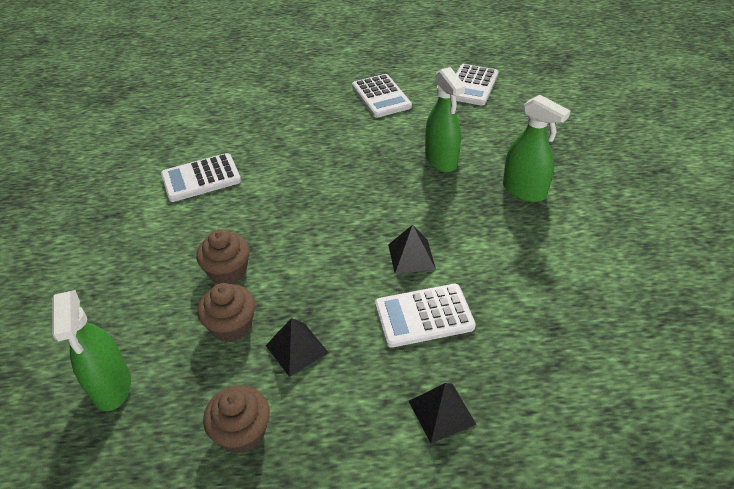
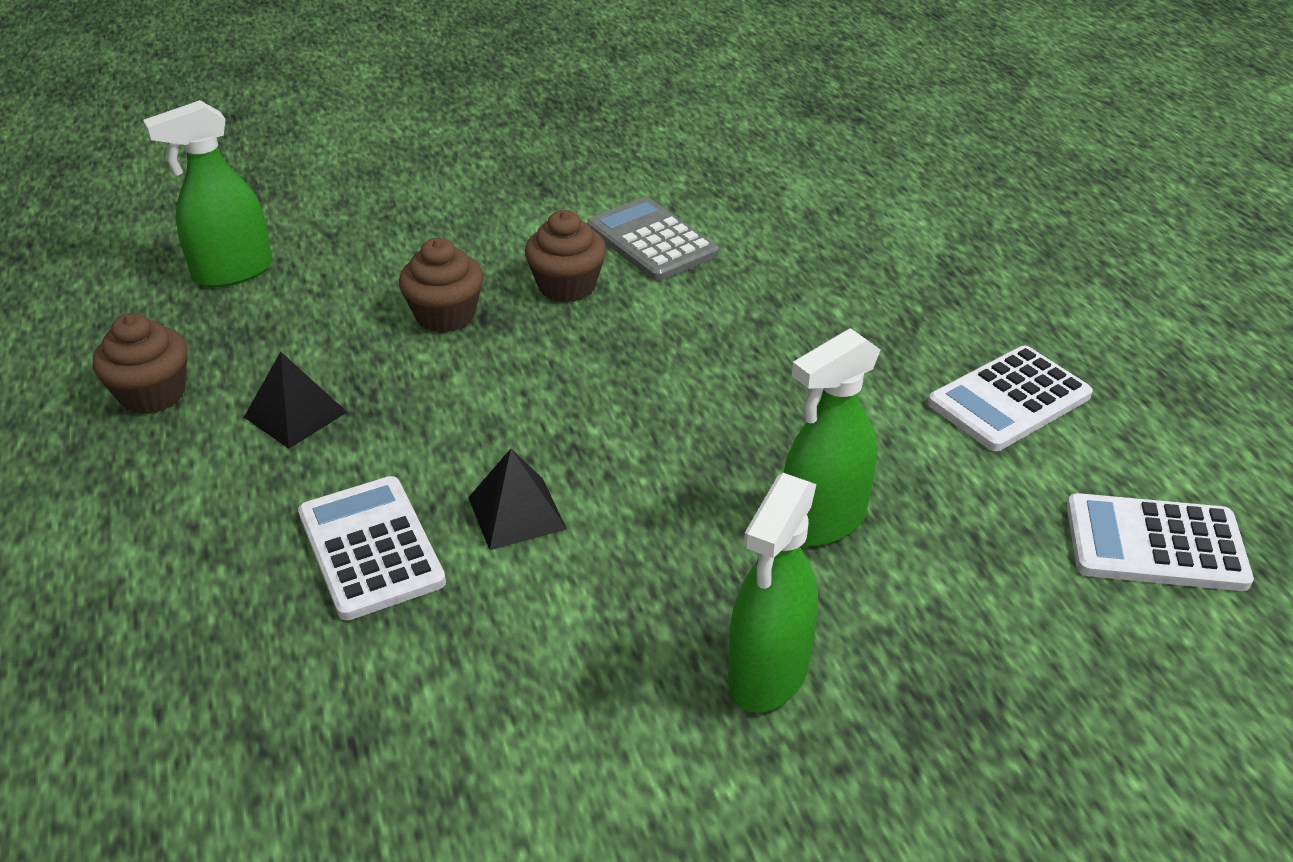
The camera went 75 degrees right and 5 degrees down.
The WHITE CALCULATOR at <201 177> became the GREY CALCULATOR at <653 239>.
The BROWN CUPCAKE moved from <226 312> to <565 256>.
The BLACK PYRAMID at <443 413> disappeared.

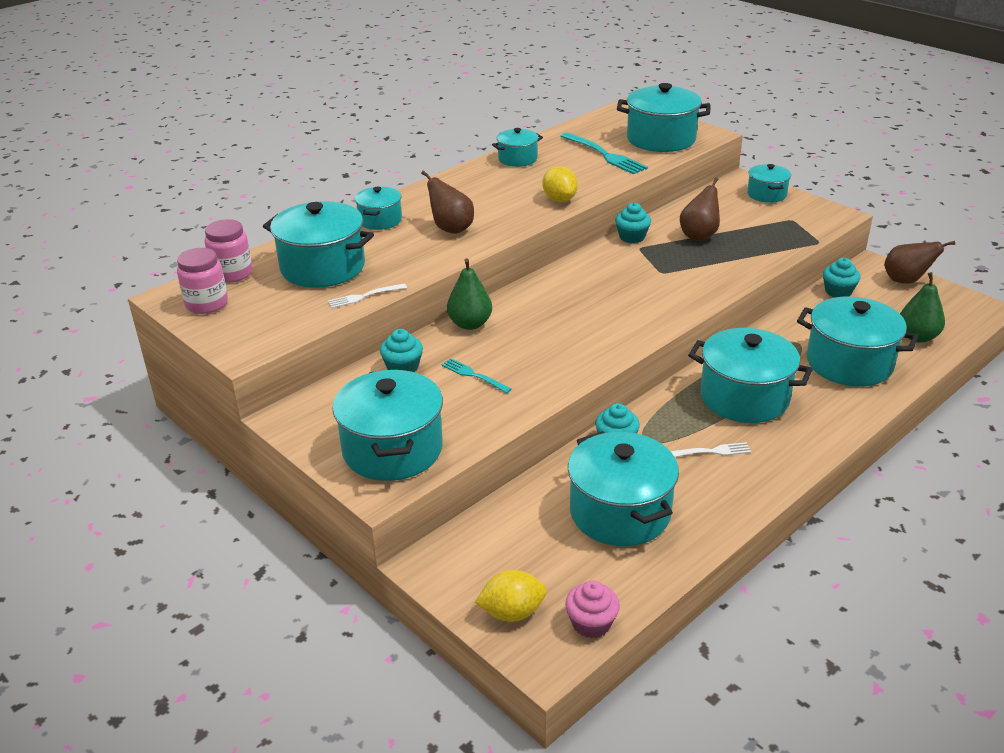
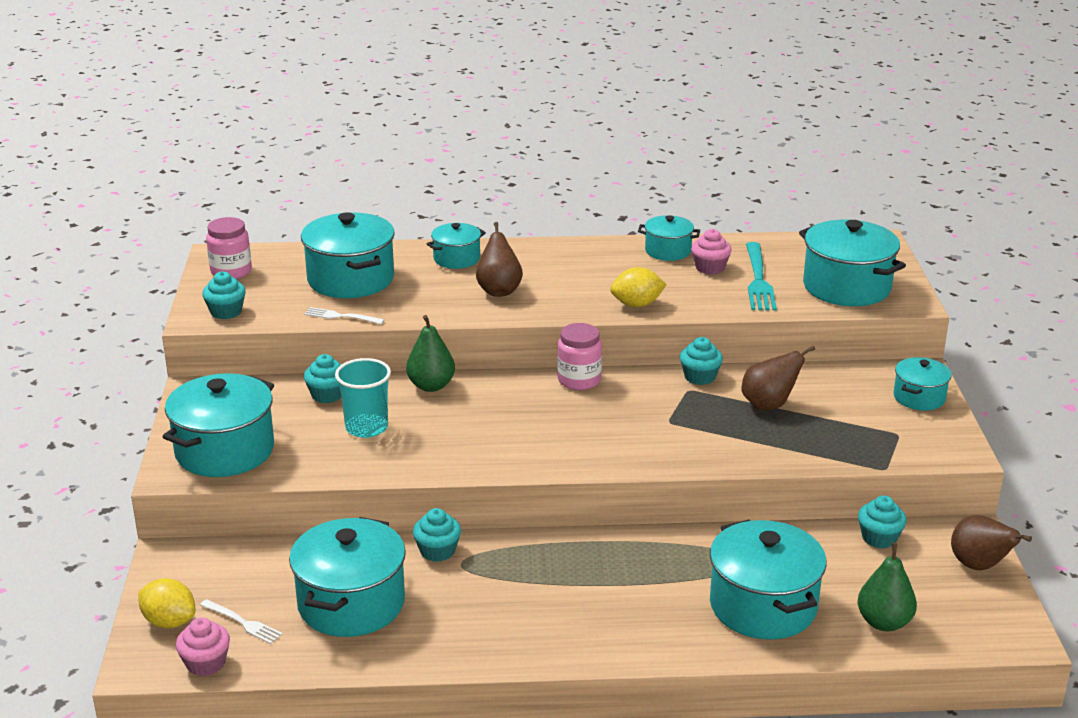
The camera went 40 degrees right and 5 degrees down.
The PINK JAR moved from <229 251> to <579 356>.
The TURQUOISE FORK at <476 375> was replaced by the TURQUOISE CUP at <363 398>.
The YELLOW LEMON at <560 184> turned 60 degrees clockwise.
The WHITE FORK moved from <711 449> to <241 621>.
The TURQUOISE POT at <750 375> disappeared.
The TURQUOISE CUPCAKE at <224 295> appeared.
The PINK CUPCAKE at <711 251> appeared.

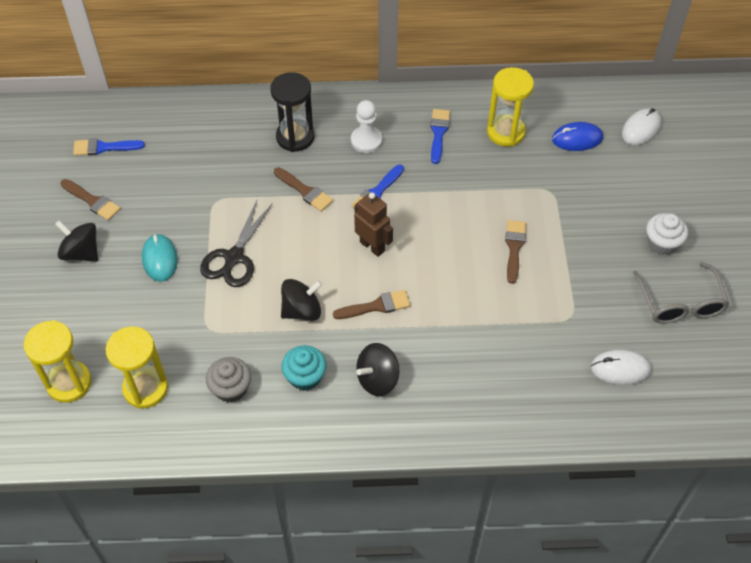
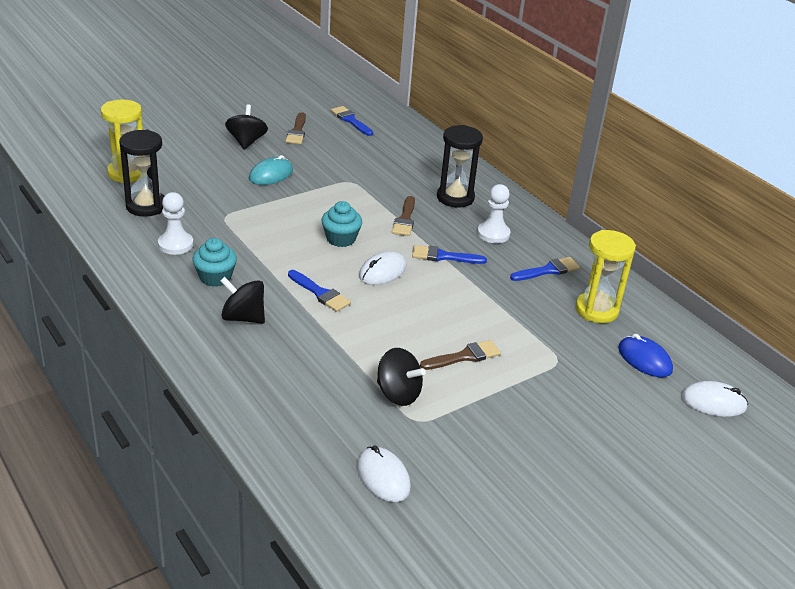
The camera went 55 degrees right and 20 degrees down.
The YELLOW HOURGLASS at <137 367> became the BLACK HOURGLASS at <141 173>.
The BLACK SCISSORS at <236 243> disappeared.
The GREY CUPCAKE at <228 380> was replaced by the WHITE PAWN at <175 223>.
The BLACK SPINNING TOP moved from <302 300> to <401 377>.
The BROWN BRUSH at <371 304> became the BLUE BRUSH at <319 291>.
The BROWN ROBOT at <373 224> was replaced by the WHITE MOUSE at <383 268>.
The GREY GLASSES at <681 293> disappeared.
The WHITE CUPCAKE at <667 234> disappeared.
The TURQUOISE CUPCAKE at <341 224> appeared.

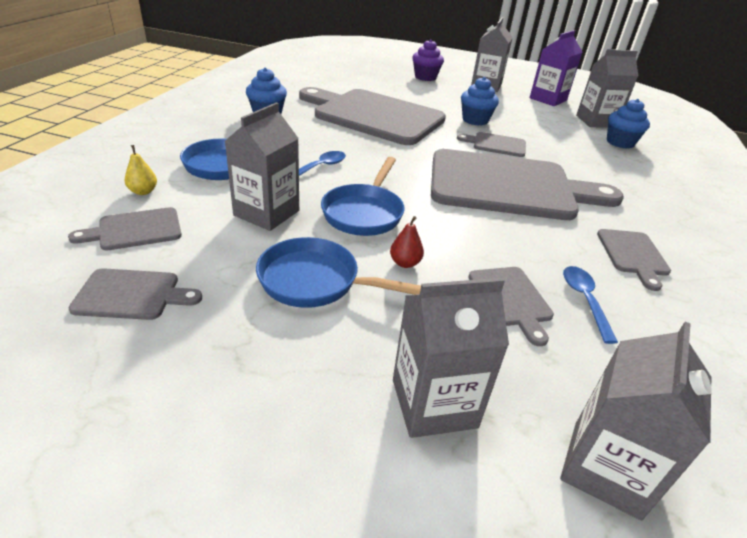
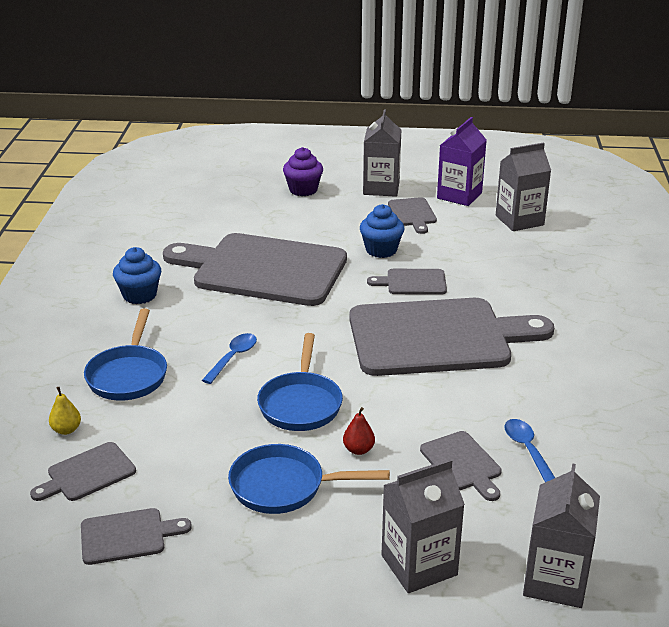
The camera went 10 degrees left and 5 degrees down.
The GREY CARTON at <262 166> disappeared.
The GREY CUTTING BOARD moved from <634 260> to <412 215>.
The BLUE CUPCAKE at <628 124> disappeared.

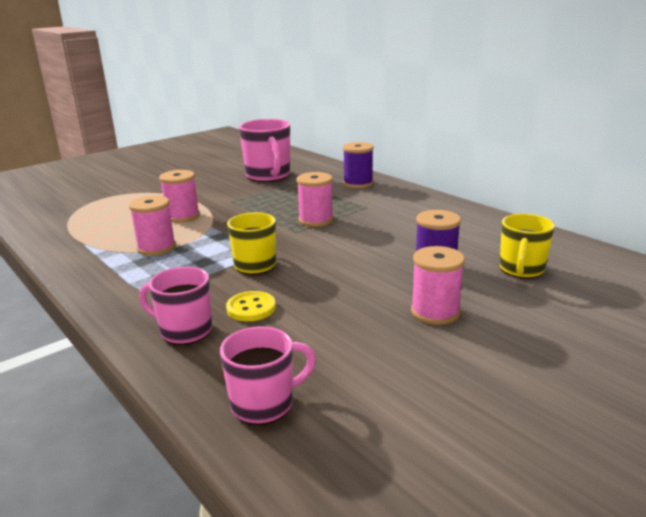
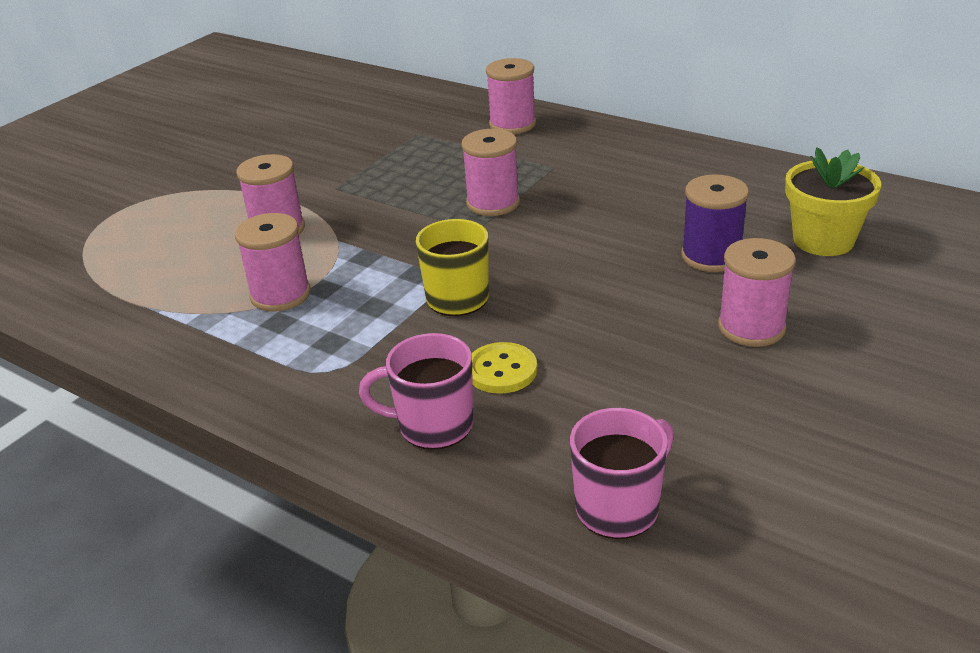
The camera went 15 degrees left and 10 degrees up.
The PINK MUG at <264 150> disappeared.
The PURPLE SPOOL at <358 165> became the PINK SPOOL at <511 96>.
The YELLOW MUG at <527 246> was replaced by the YELLOW FLOWER POT at <833 201>.

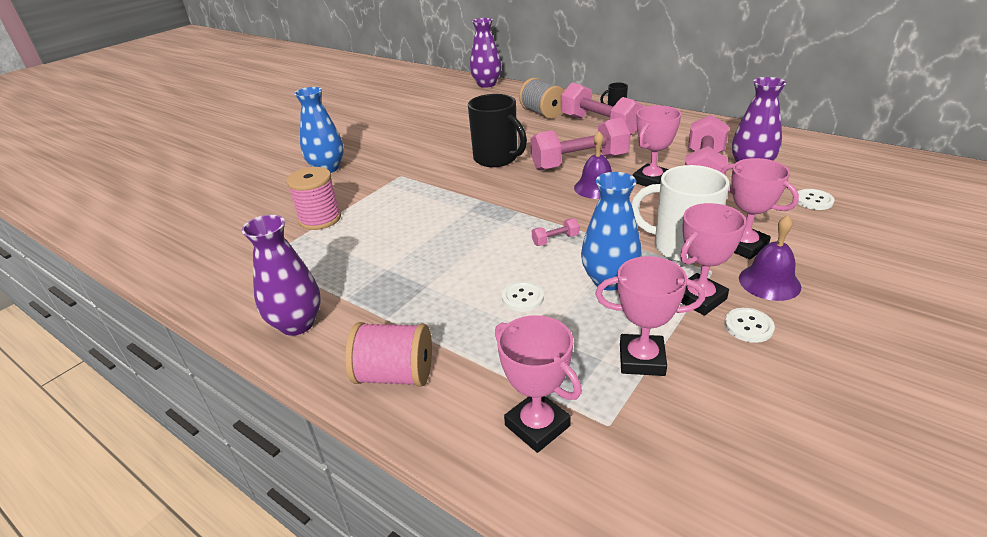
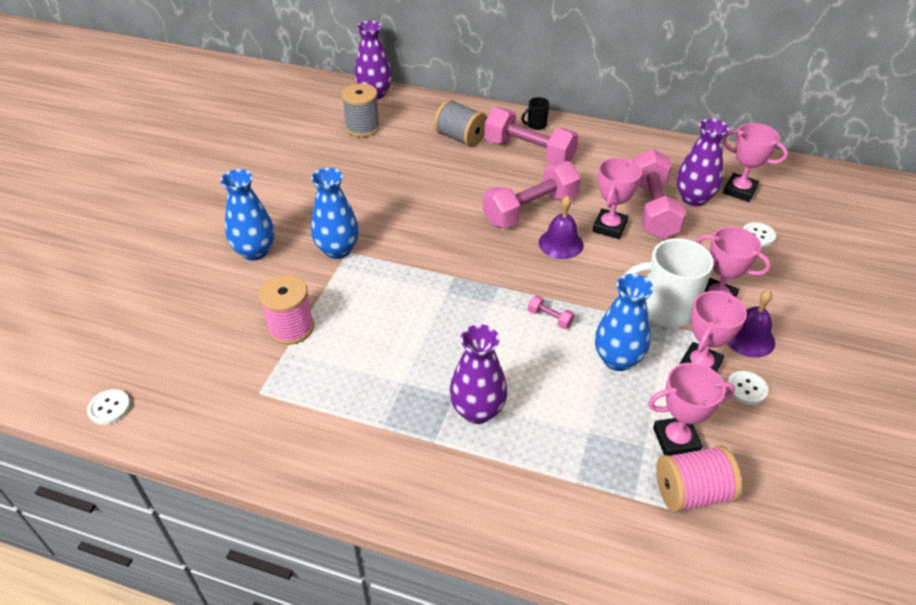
The camera went 20 degrees left and 10 degrees up.
The PURPLE VASE moved from <281 275> to <478 374>.
The PINK SPOOL moved from <388 354> to <699 478>.
The BLACK MUG at <497 130> disappeared.
The PINK TROPHY moved from <538 384> to <755 162>.
The WHITE BUTTON moved from <523 296> to <108 407>.
The PINK DUMBBELL at <555 232> turned 75 degrees clockwise.
The BLUE VASE at <335 213> appeared.
The GREY SPOOL at <360 110> appeared.

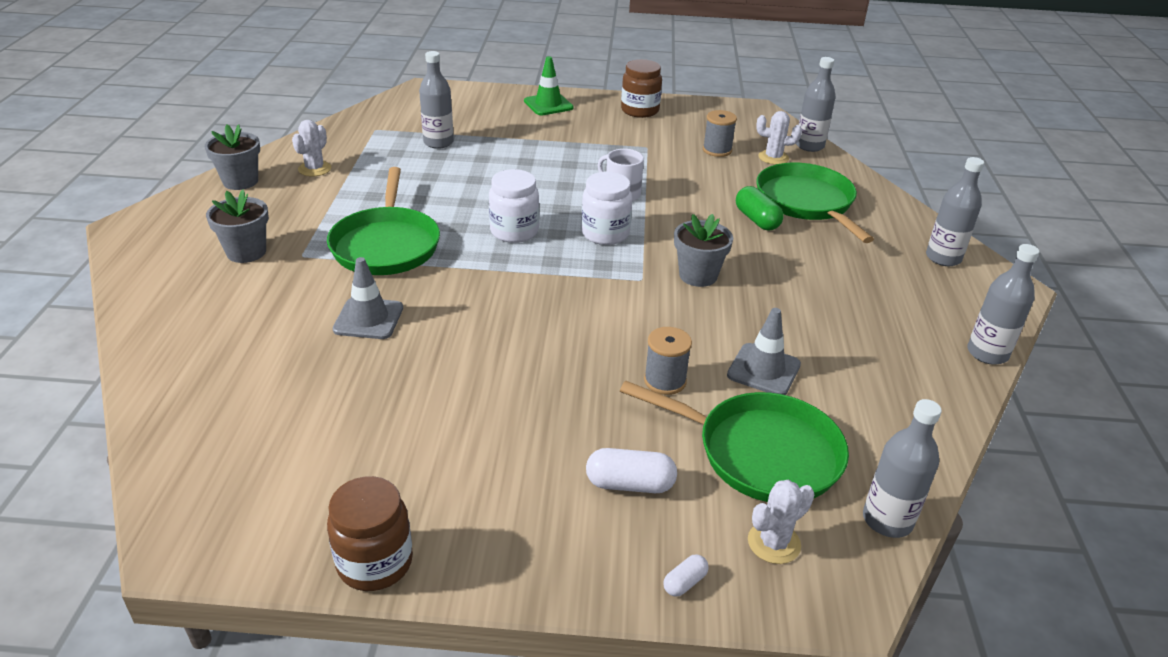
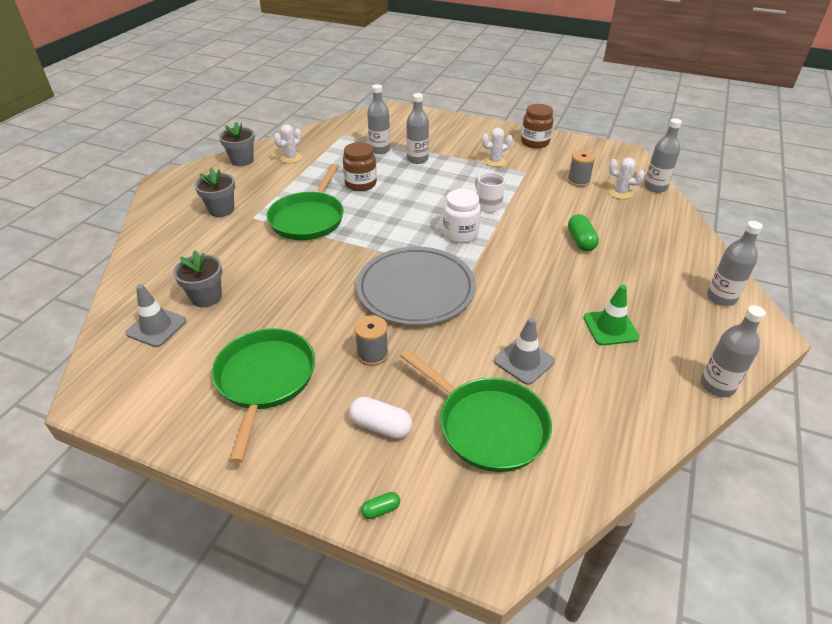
The camera went 20 degrees right and 5 degrees up.
The BROWN JAR moved from <370 533> to <360 166>.
The GREY TRAFFIC CONE moved from <368 298> to <155 315>.
The WHITE JAR at <514 206> disappeared.
The GREEN TRAFFIC CONE moved from <549 85> to <611 315>.
The GREY SPOOL moved from <668 361> to <371 340>.
The WHITE CAPSULE at <686 575> became the GREEN CAPSULE at <380 505>.
The GREY FLOWER POT moved from <703 250> to <198 278>.
The WHITE CACTUS moved from <781 522> to <497 147>.
The GREEN PAN moved from <815 203> to <263 395>.
The GREY BOTTLE moved from <902 468> to <417 128>.
The GREY PLATE at <416 285> appeared.

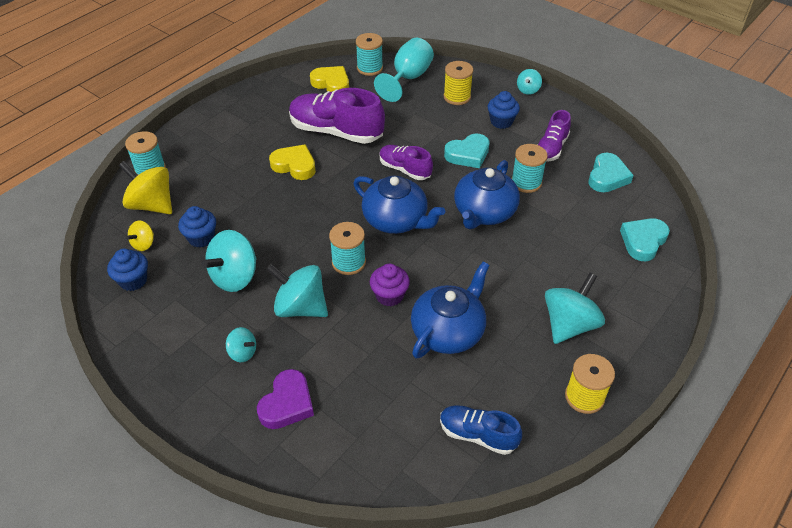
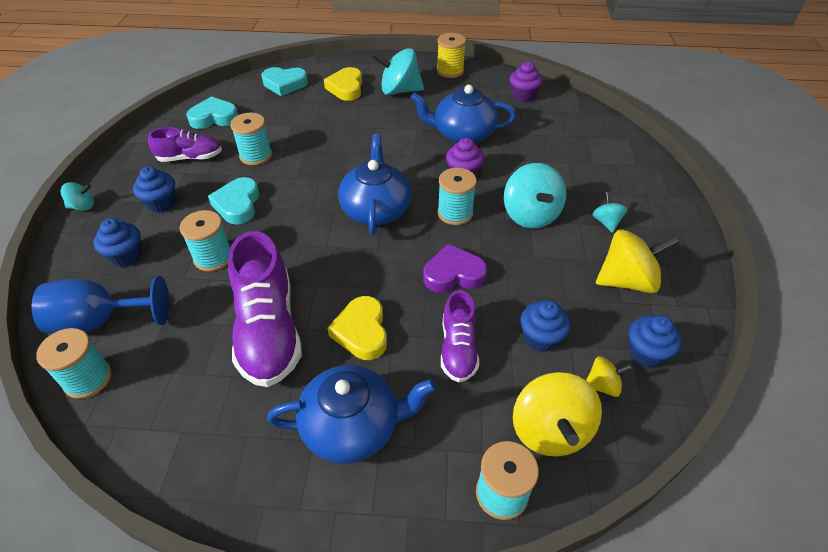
The camera went 125 degrees left and 0 degrees up.
The TURQUOISE SPINNING TOP at <229 261> disappeared.
The PURPLE HEART moved from <285 399> to <455 268>.
The YELLOW HEART moved from <329 79> to <343 84>.
The TURQUOISE GOBLET at <404 70> became the BLUE GOBLET at <100 305>.
The PURPLE SHOE moved from <406 162> to <460 336>.
The BLUE SHOE at <481 430> was replaced by the PURPLE CUPCAKE at <526 82>.
The YELLOW SPOOL at <458 83> was replaced by the BLUE CUPCAKE at <118 242>.
The TURQUOISE HEART at <467 150> turned 120 degrees counterclockwise.
The BLUE TEAPOT moved from <487 194> to <351 414>.
The TURQUOISE SPOOL at <205 241> appeared.
The YELLOW SPINNING TOP at <637 261> appeared.

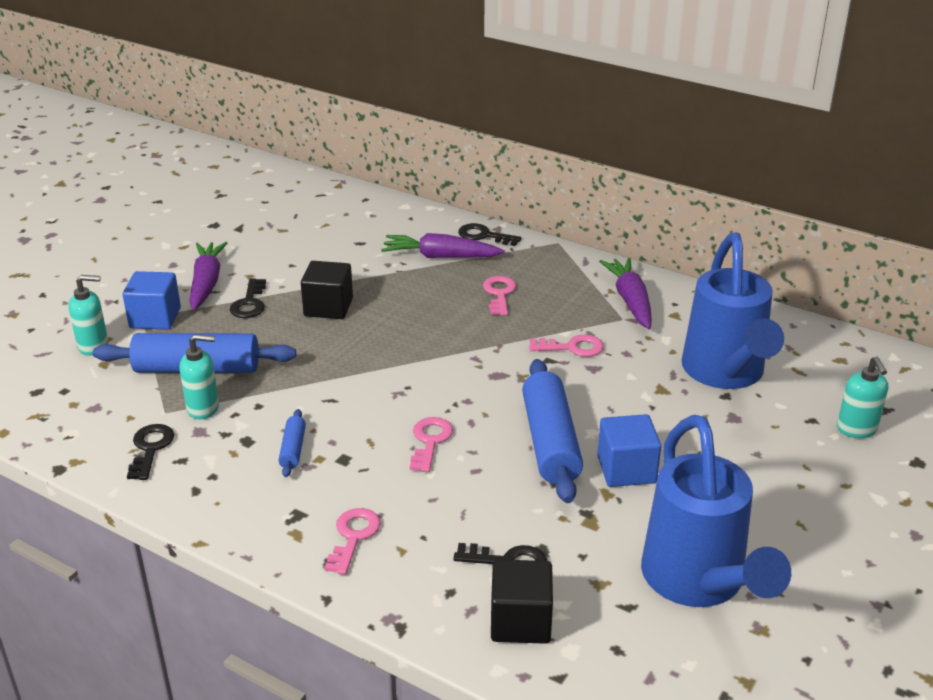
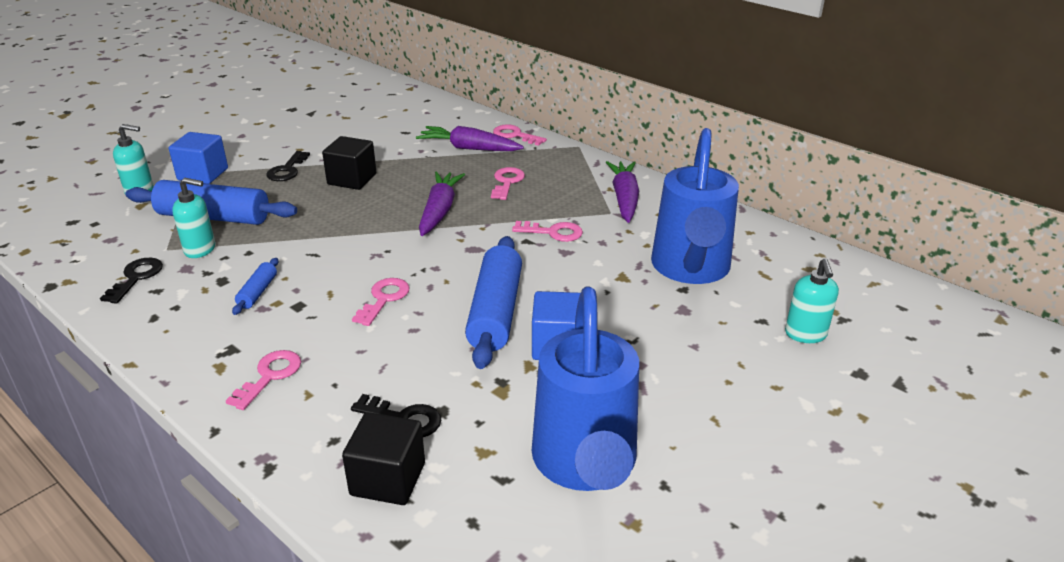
The camera went 10 degrees right and 0 degrees up.
The PURPLE CARROT moved from <208 276> to <442 204>.
The BLACK KEY at <489 234> became the PINK KEY at <520 135>.

